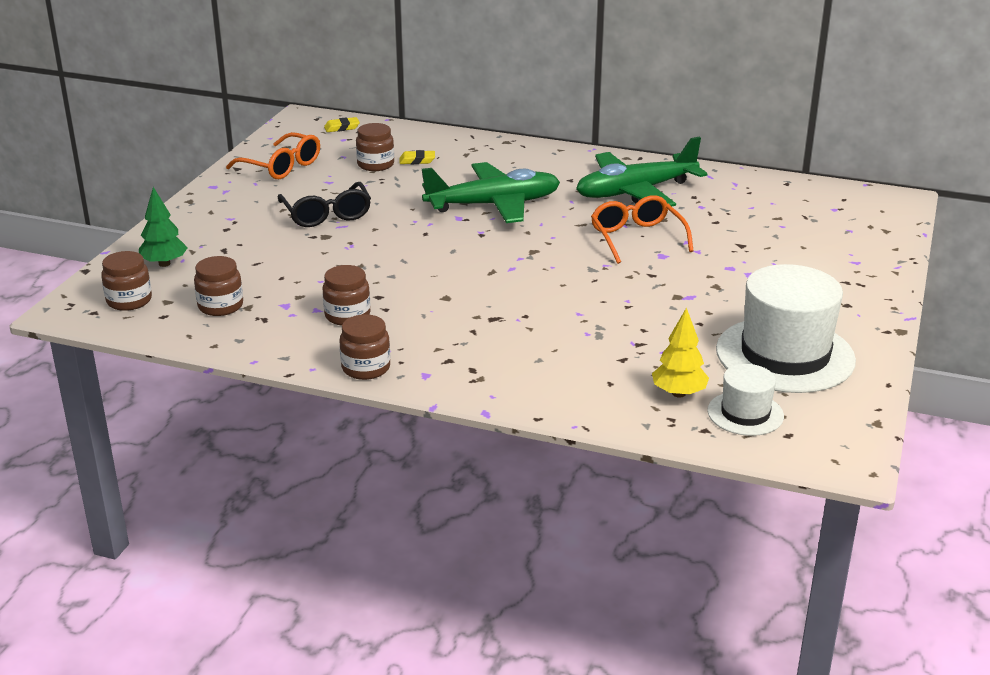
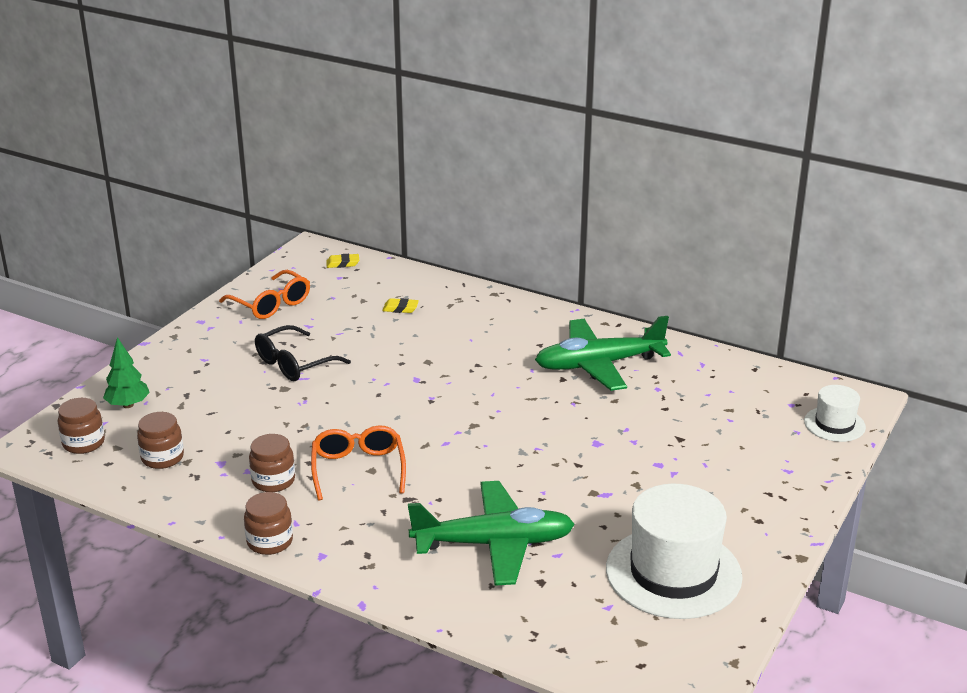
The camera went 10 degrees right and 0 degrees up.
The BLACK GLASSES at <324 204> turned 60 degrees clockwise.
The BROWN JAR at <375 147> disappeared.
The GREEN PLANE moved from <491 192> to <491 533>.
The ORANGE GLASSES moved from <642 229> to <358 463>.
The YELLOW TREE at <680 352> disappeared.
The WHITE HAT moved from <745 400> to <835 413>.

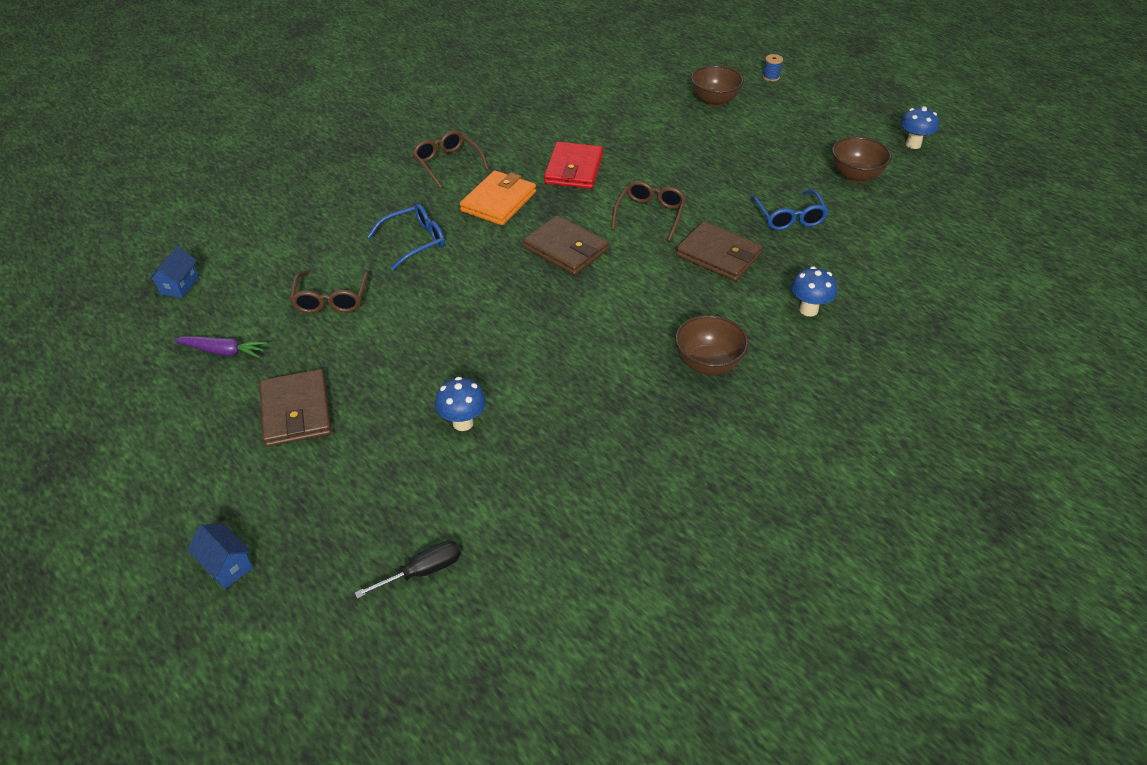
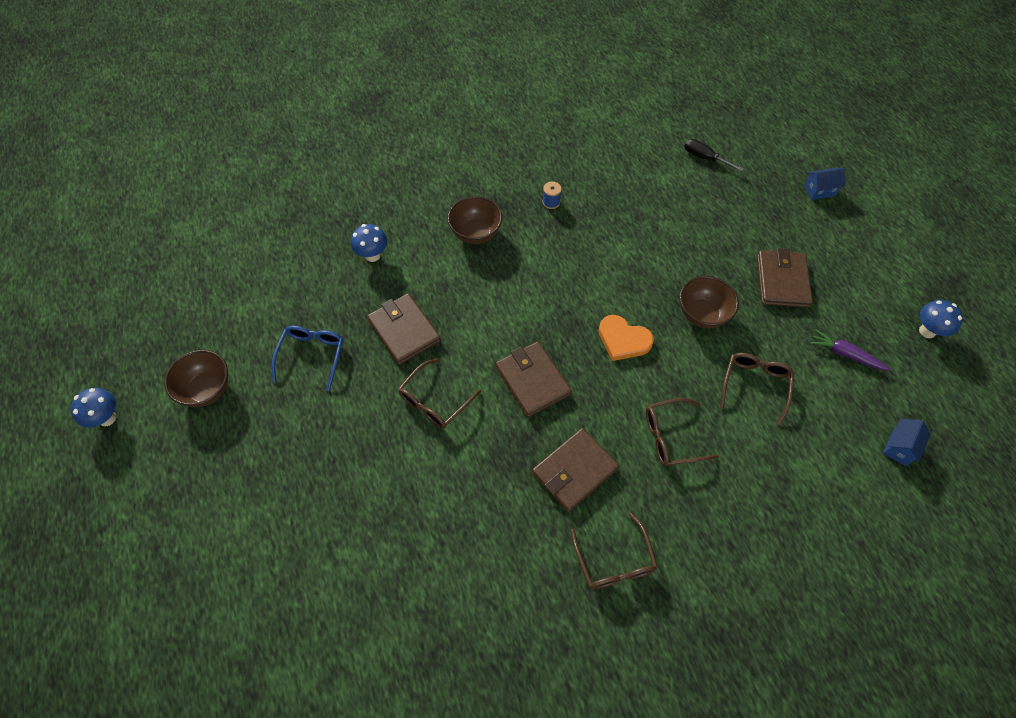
The camera went 160 degrees left and 15 degrees up.
The BLUE HOUSE at <220 556> turned 75 degrees counterclockwise.
The BLACK SCREWDRIVER at <408 570> turned 45 degrees clockwise.
The BLUE GLASSES at <406 237> became the BROWN GLASSES at <682 432>.
The BLUE MUSHROOM moved from <460 404> to <941 319>.
The ORANGE WALLET at <498 197> became the BROWN WALLET at <575 470>.
The RED WALLET at <573 165> disappeared.
The BROWN BOWL moved from <717 86> to <709 302>.
The BLUE SPOOL moved from <773 67> to <552 195>.
The ORANGE HEART at <626 338> appeared.

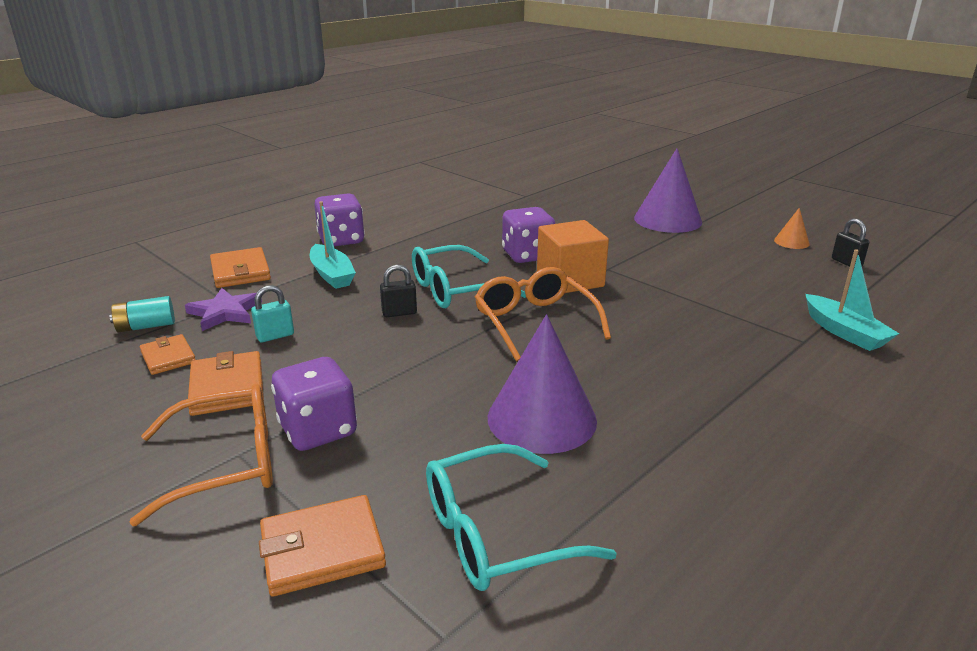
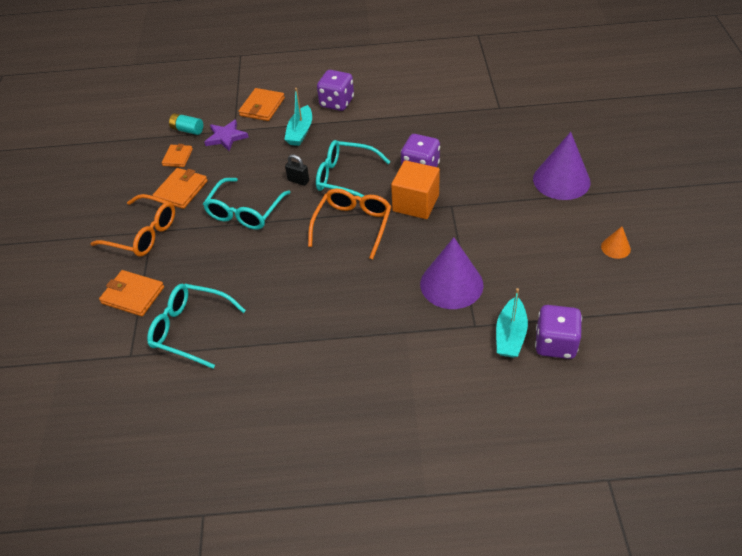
The camera went 45 degrees right and 20 degrees up.
The TURQUOISE PADLOCK at <272 313> disappeared.
The PURPLE DICE moved from <314 404> to <558 332>.
The PURPLE CONE moved from <542 384> to <451 273>.
The BLACK PADLOCK at <850 242> disappeared.
The TURQUOISE GLASSES at <247 204> appeared.

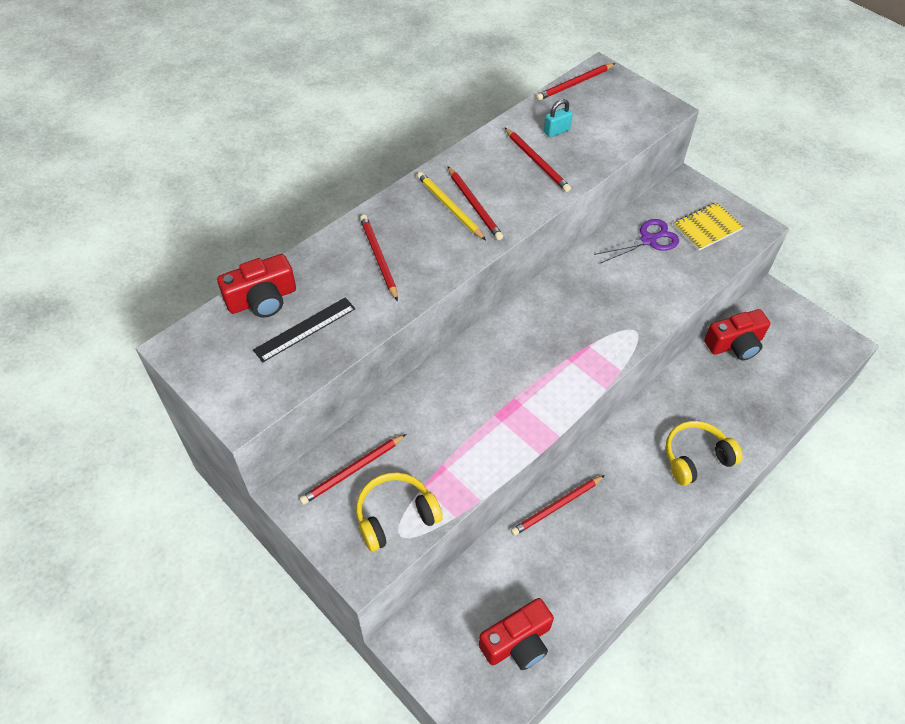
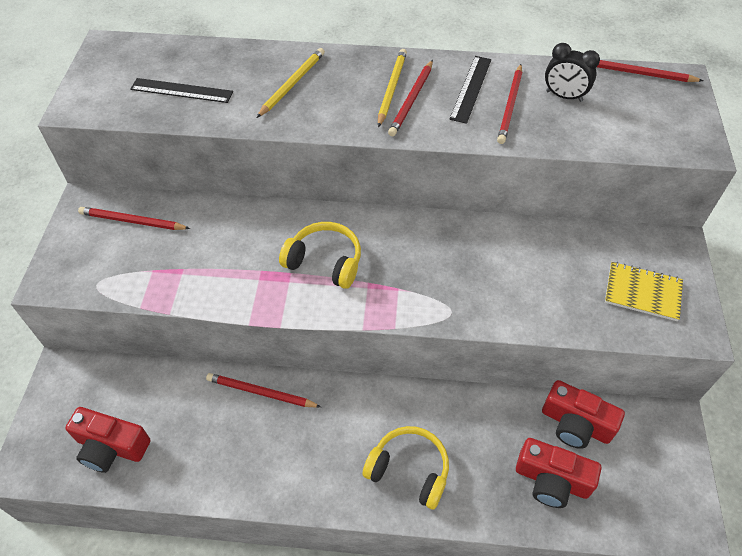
The camera went 50 degrees right and 0 degrees up.
The RED CAMERA moved from <256 286> to <558 473>.
The YELLOW HEADPHONES moved from <399 512> to <320 255>.
The RED PENCIL at <379 258> became the YELLOW PENCIL at <291 83>.
The TURQUOISE PADLOCK at <558 118> was replaced by the BLACK CLOCK at <572 72>.
The PURPLE SCISSORS at <636 241> disappeared.
The BLACK RULER at <470 90> appeared.

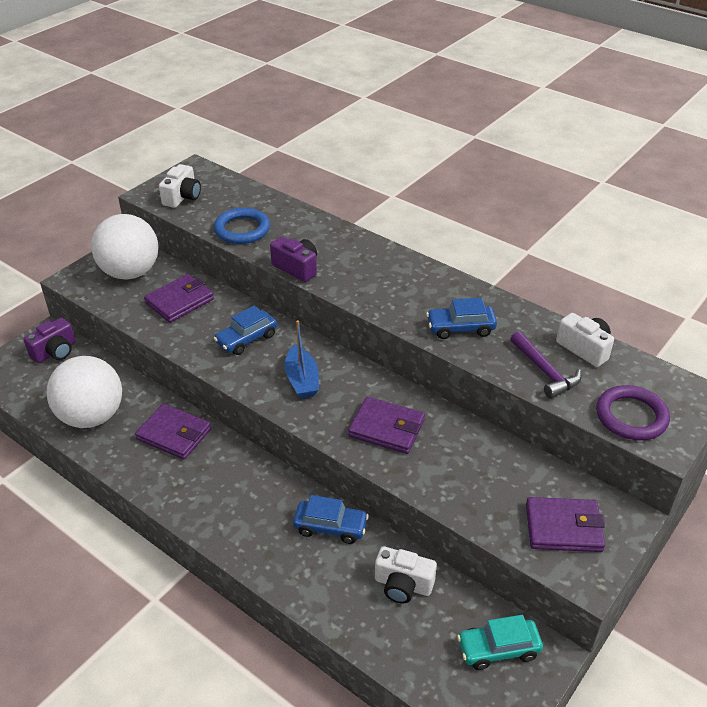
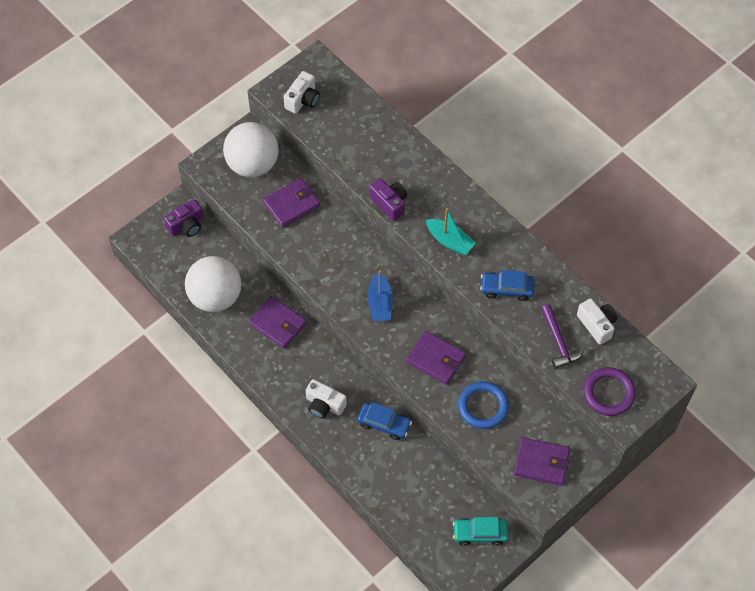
The camera went 10 degrees right and 20 degrees up.
The BLUE RING moved from <242 226> to <483 405>.
The BLUE CAR at <245 330> disappeared.
The WHITE CAMERA moved from <406 575> to <326 399>.
The TURQUOISE BOAT at <451 231> appeared.

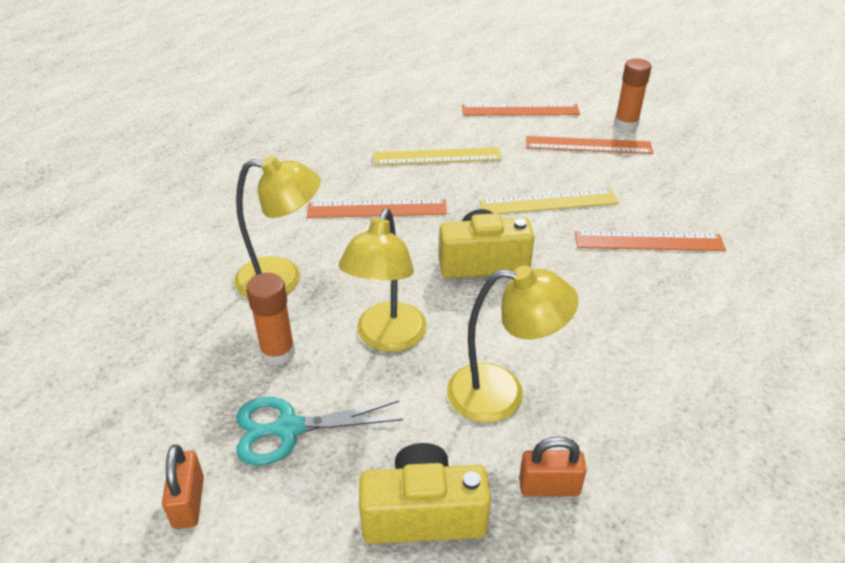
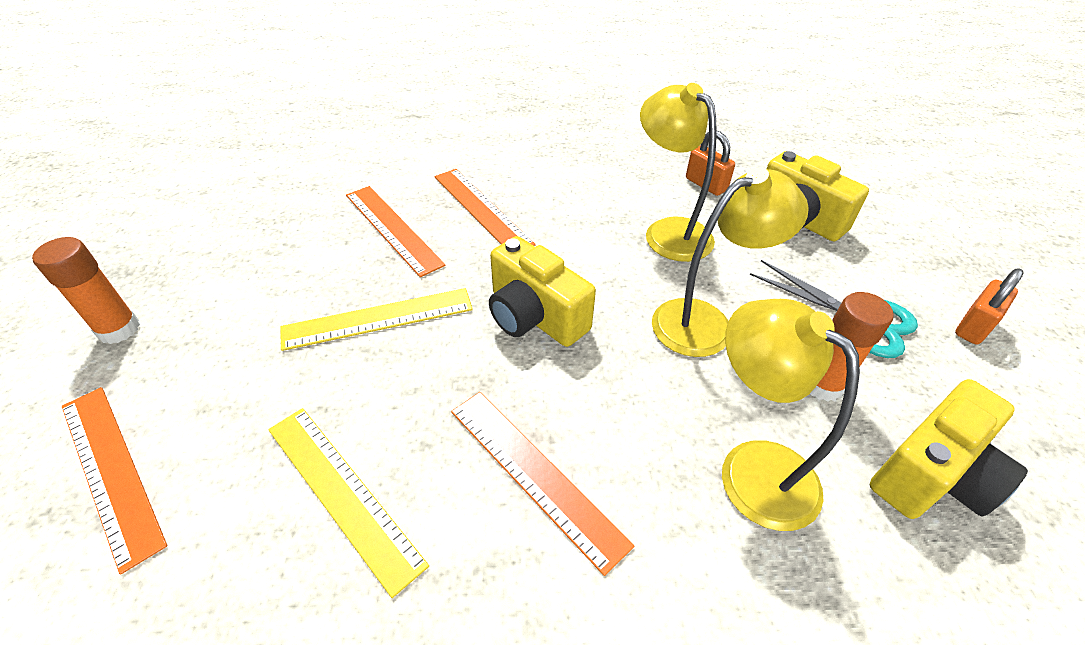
The camera went 130 degrees left and 5 degrees up.
The YELLOW RULER at <549 201> turned 60 degrees counterclockwise.
The ORANGE RULER moved from <589 145> to <485 207>.
The YELLOW CAMERA at <949 449> appeared.

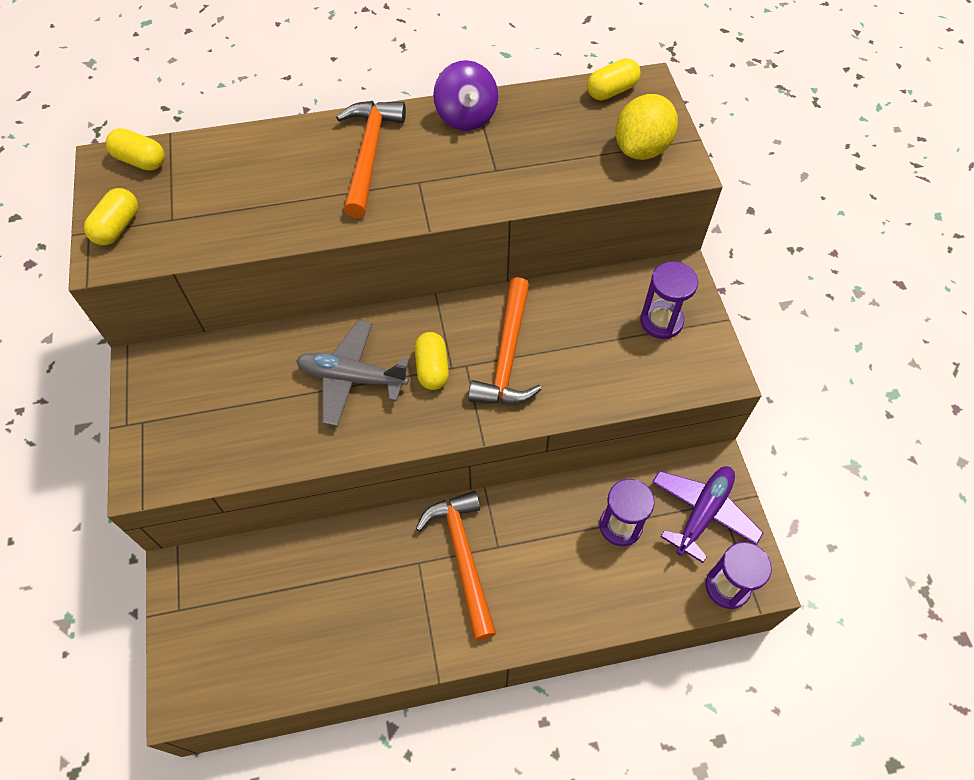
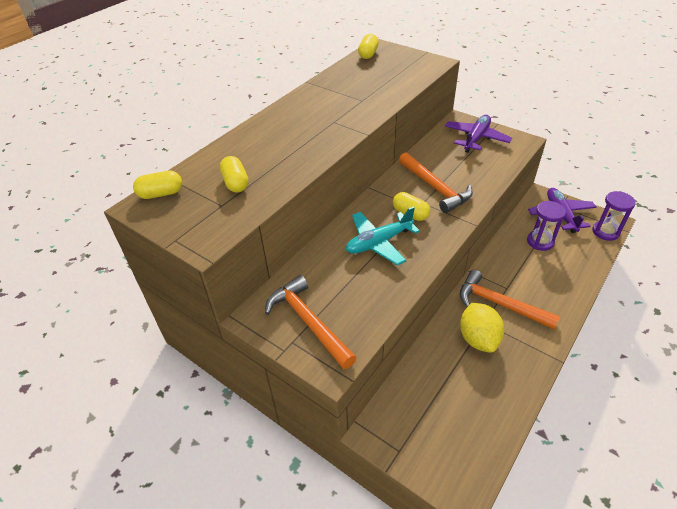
The camera went 40 degrees left and 15 degrees down.
The YELLOW CAPSULE moved from <111 216> to <234 174>.
The GREY PLANE at <352 373> became the TURQUOISE PLANE at <383 235>.
The ORANGE HAMMER moved from <371 159> to <310 322>.
The PURPLE SPINNING TOP at <465 95> disappeared.
The YELLOW LEMON moved from <646 127> to <482 328>.
The PURPLE HOURGLASS at <669 300> was replaced by the PURPLE PLANE at <478 134>.

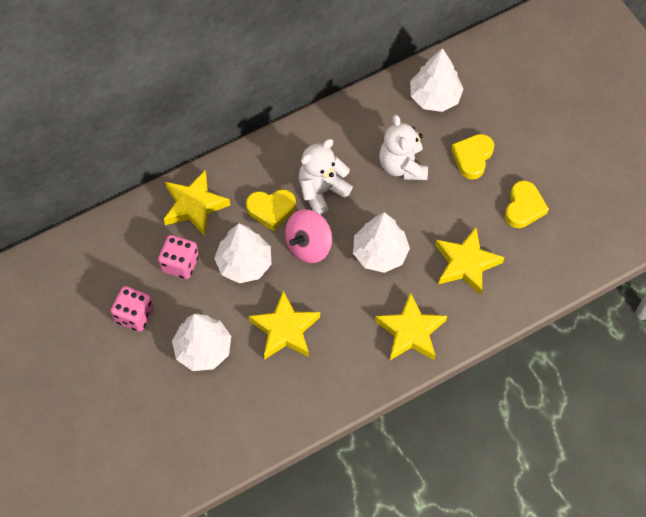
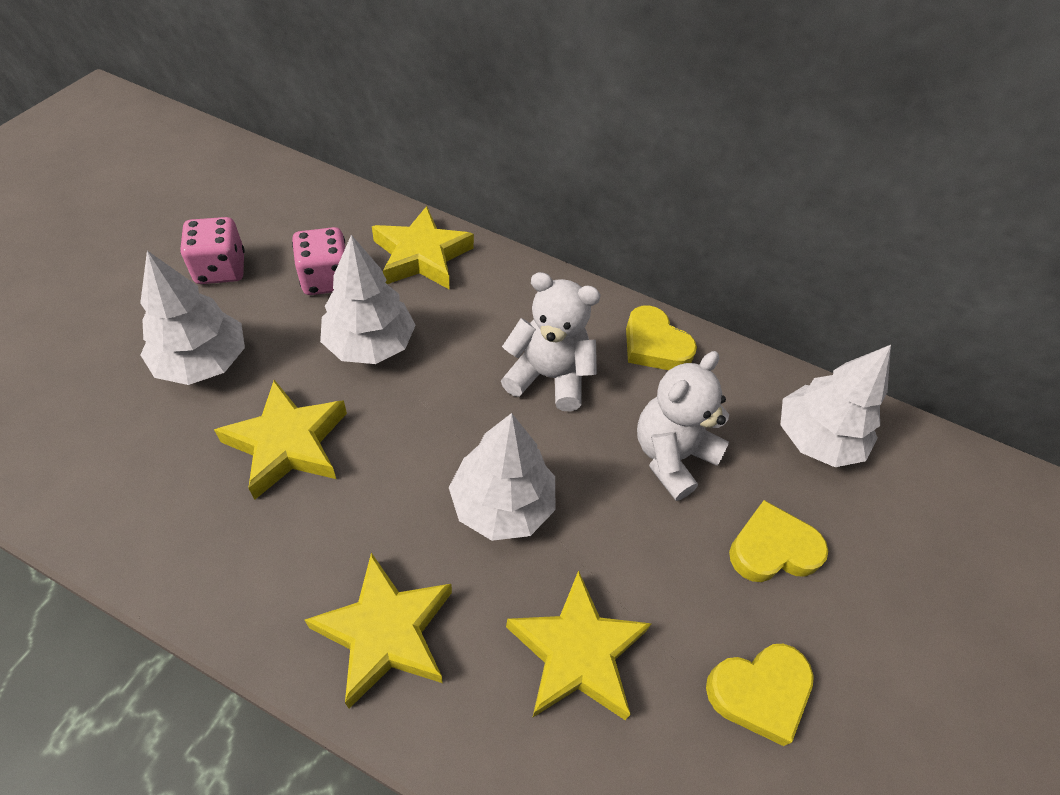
The camera went 50 degrees right and 10 degrees down.
The YELLOW HEART moved from <271 210> to <661 337>.
The PINK SPINNING TOP at <308 236> disappeared.

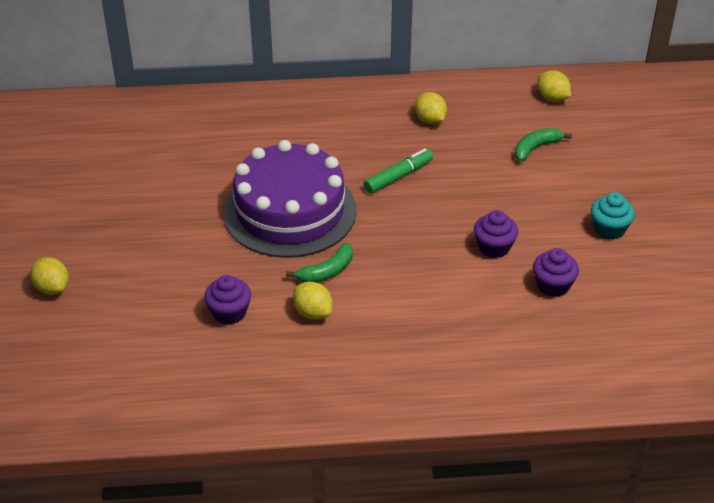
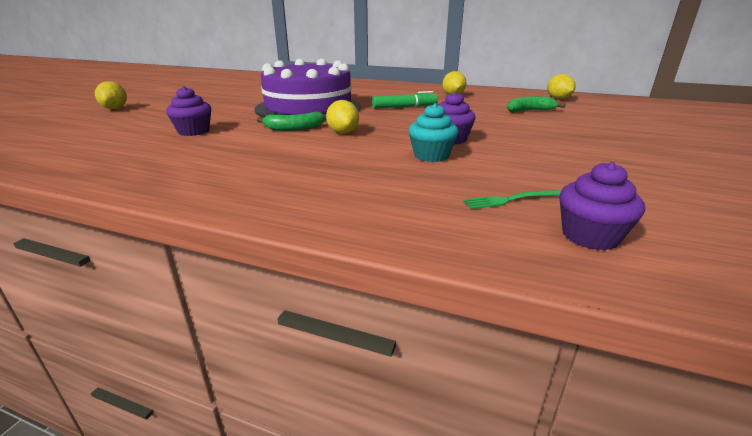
The camera went 25 degrees right and 15 degrees down.
The YELLOW LEMON moved from <313 300> to <342 117>.
The PURPLE CUPCAKE moved from <556 272> to <602 206>.
The TURQUOISE CUPCAKE moved from <613 216> to <433 132>.
The GREEN FORK at <512 199> appeared.

